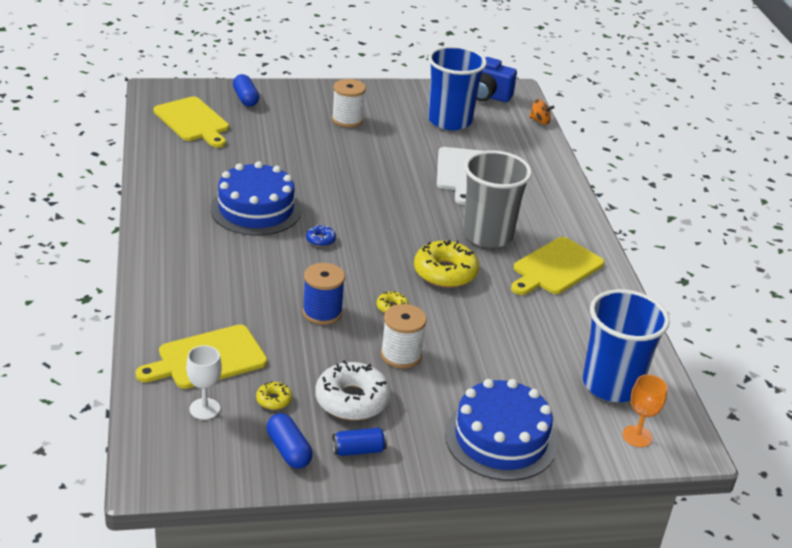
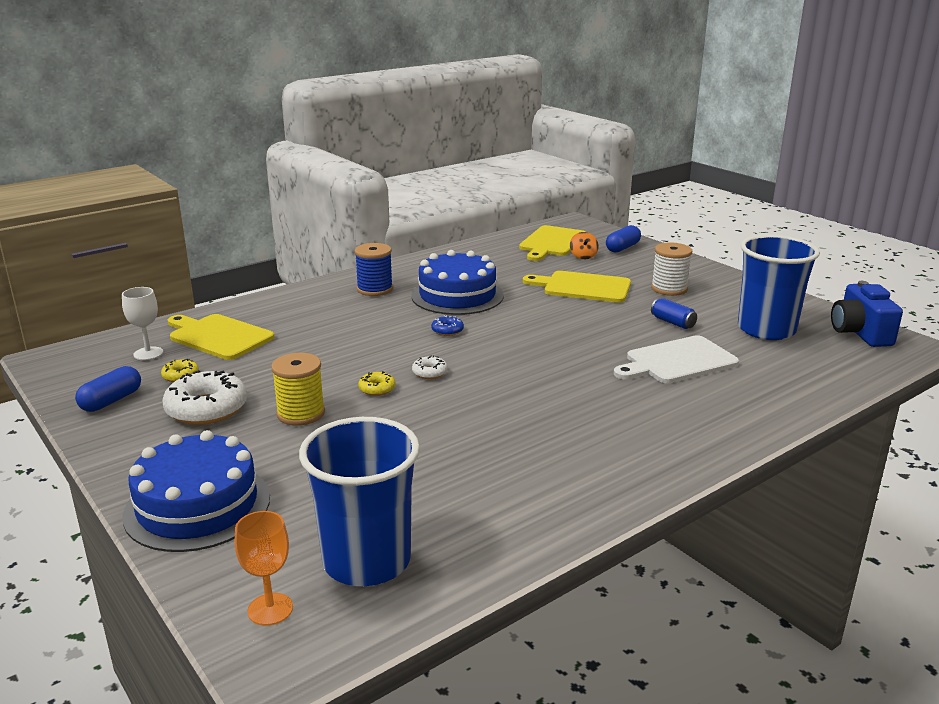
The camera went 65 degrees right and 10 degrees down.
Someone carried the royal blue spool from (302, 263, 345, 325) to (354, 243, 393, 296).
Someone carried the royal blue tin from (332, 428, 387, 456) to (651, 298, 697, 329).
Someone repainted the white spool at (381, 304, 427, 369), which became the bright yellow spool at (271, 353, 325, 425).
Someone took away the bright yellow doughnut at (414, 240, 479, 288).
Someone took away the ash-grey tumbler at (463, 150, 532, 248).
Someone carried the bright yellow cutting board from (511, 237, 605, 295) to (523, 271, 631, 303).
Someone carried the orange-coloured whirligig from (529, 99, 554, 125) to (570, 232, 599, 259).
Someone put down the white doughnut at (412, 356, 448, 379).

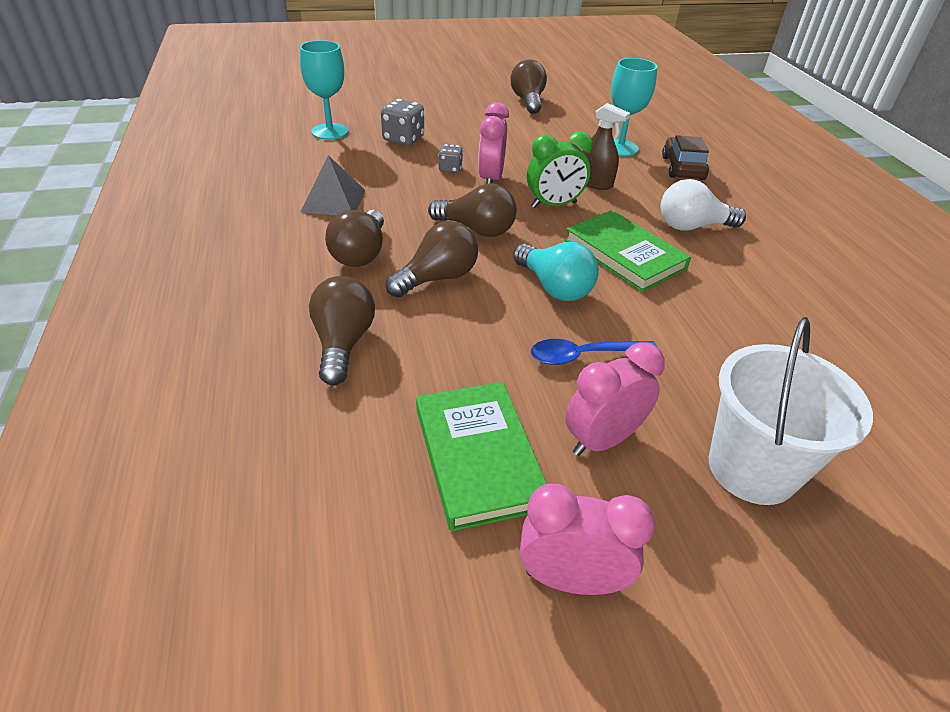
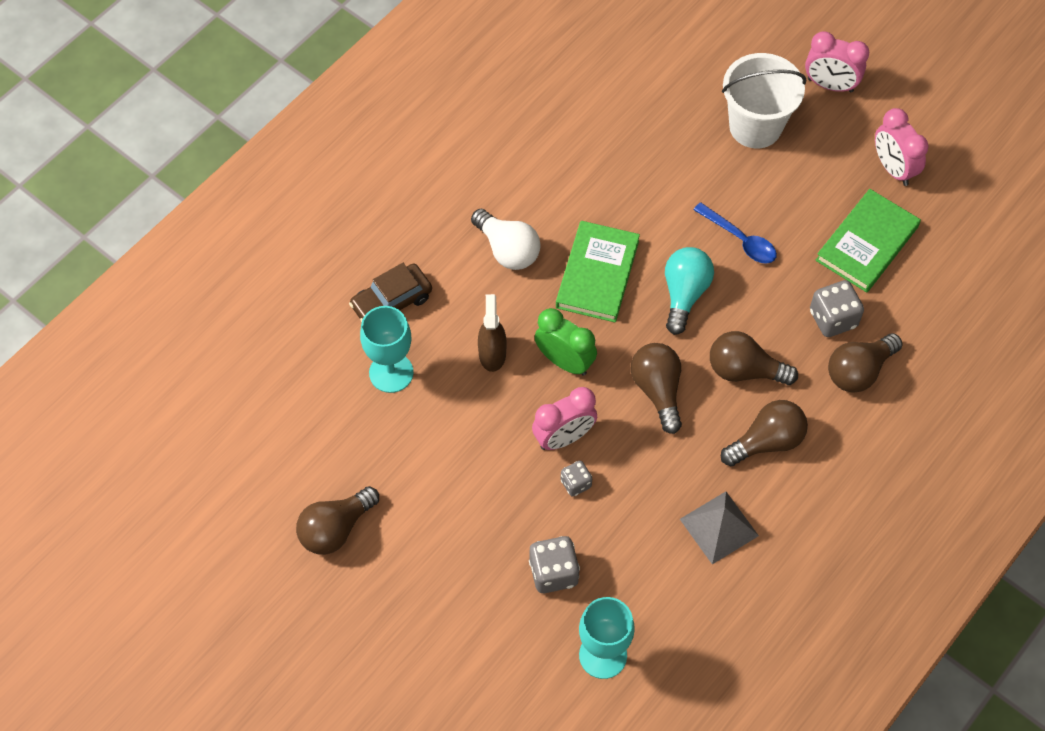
The camera went 125 degrees left and 20 degrees up.
Someone carried the rose-pink alarm clock from (565, 342, 665, 456) to (805, 31, 869, 93).
Someone put down the ash-grey dice at (810, 280, 864, 337).

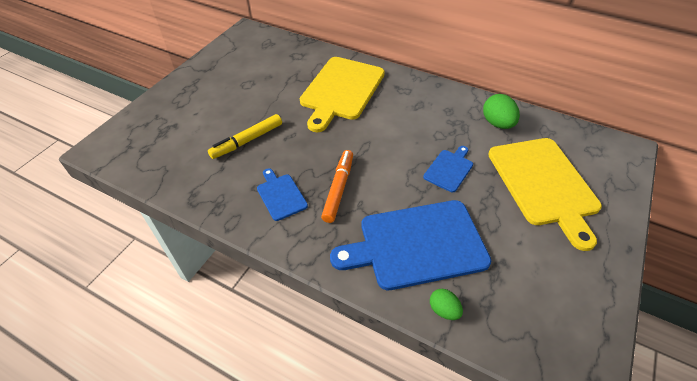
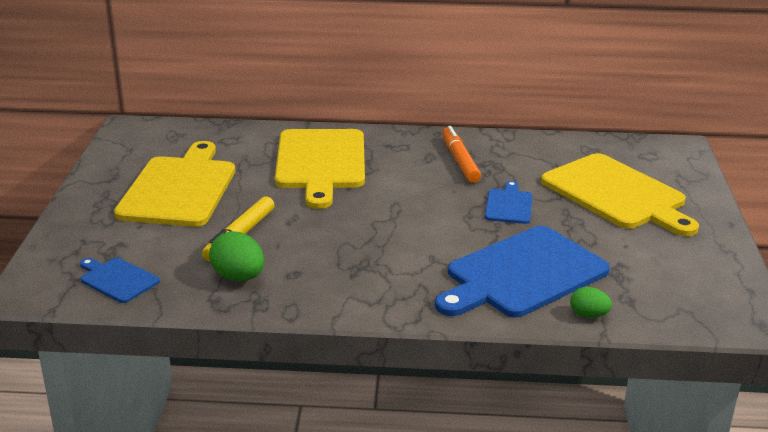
The camera went 25 degrees left and 20 degrees down.
Someone carried the royal blue cutting board from (257, 168, 308, 221) to (80, 258, 160, 303).
Someone carried the orange-coloured felt pen from (321, 150, 353, 223) to (442, 126, 481, 183).
Someone carried the leaf-green egg from (483, 94, 520, 129) to (209, 231, 265, 281).
Someone put down the bright yellow cutting board at (114, 141, 235, 227).

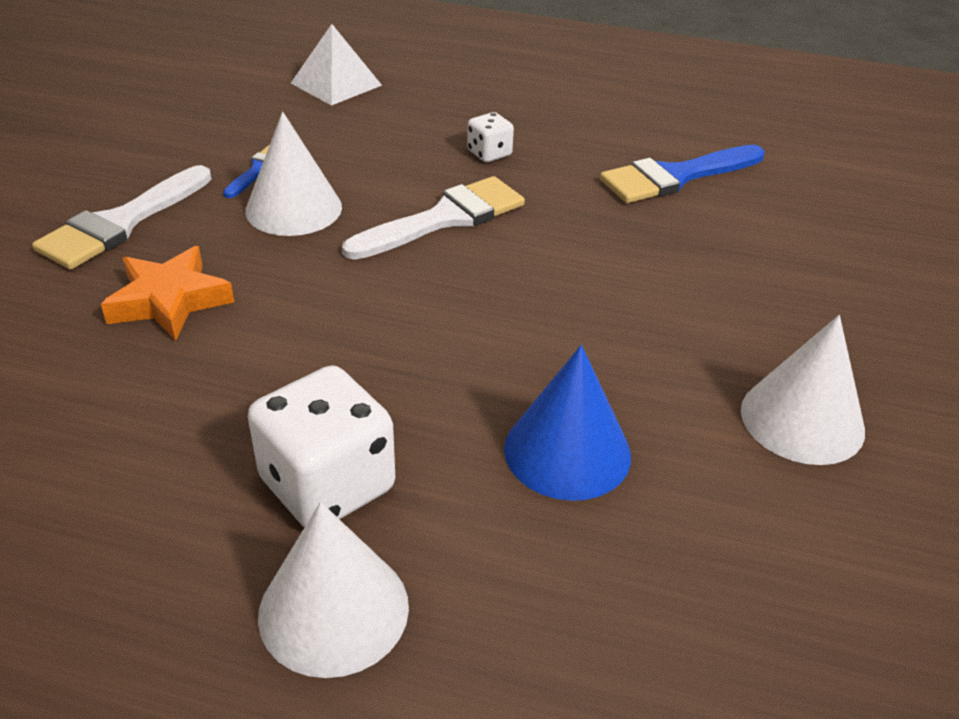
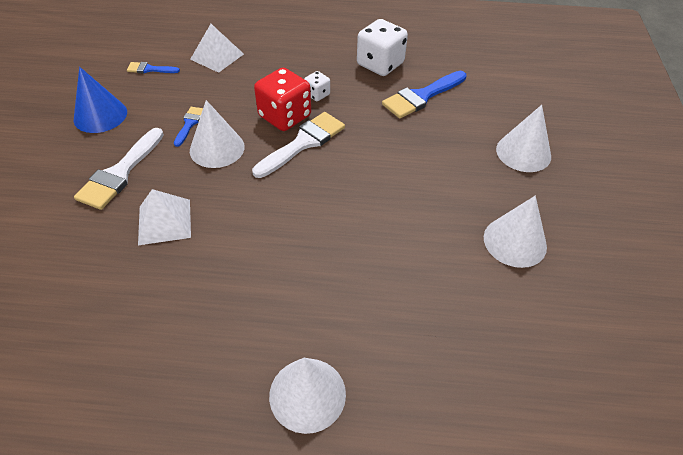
The camera went 10 degrees left and 10 degrees up.
Someone swapped the orange-coloured star shape at (101, 246, 234, 341) for the white solid pyramid at (138, 189, 191, 245).
Someone carried the white dice from (248, 365, 395, 528) to (357, 19, 408, 76).
Someone carried the royal blue solid cone from (504, 345, 631, 501) to (74, 67, 127, 133).
Someone put down the royal blue paintbrush at (127, 62, 180, 73).
Someone put down the scarlet dice at (254, 68, 311, 131).
Someone put down the white solid cone at (496, 105, 551, 172).

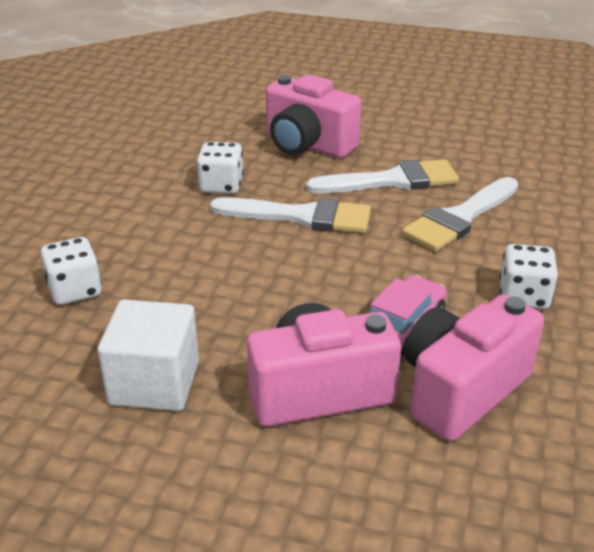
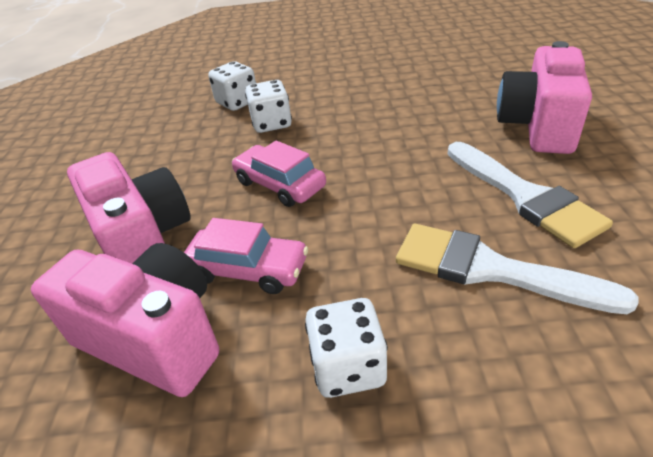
The camera went 75 degrees right and 5 degrees up.
Someone took away the white solid cube at (97, 299, 199, 411).
Someone carried the white dice from (197, 142, 244, 194) to (245, 80, 292, 133).
Someone took away the white paintbrush at (210, 197, 371, 233).
Someone put down the rose-pink toy car at (232, 140, 326, 207).

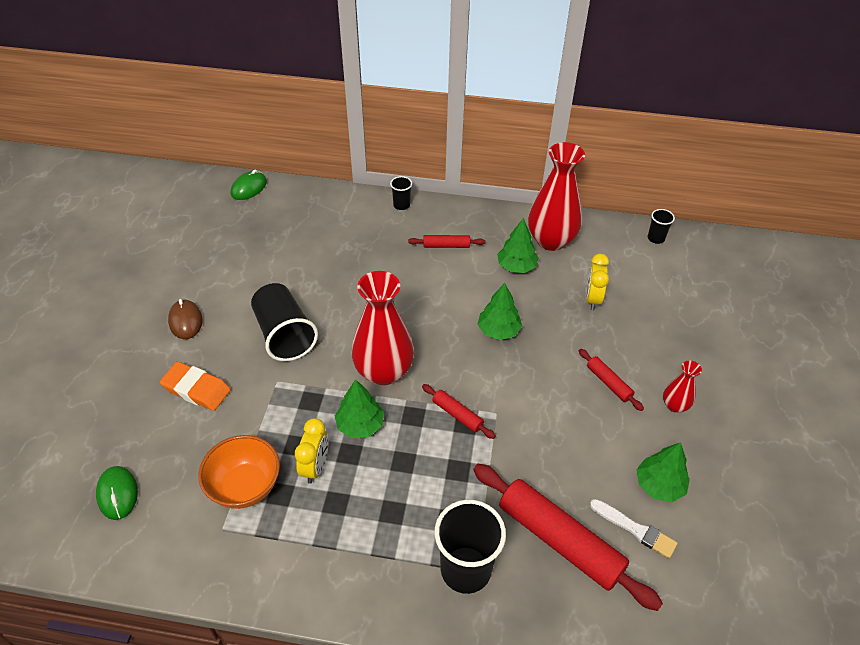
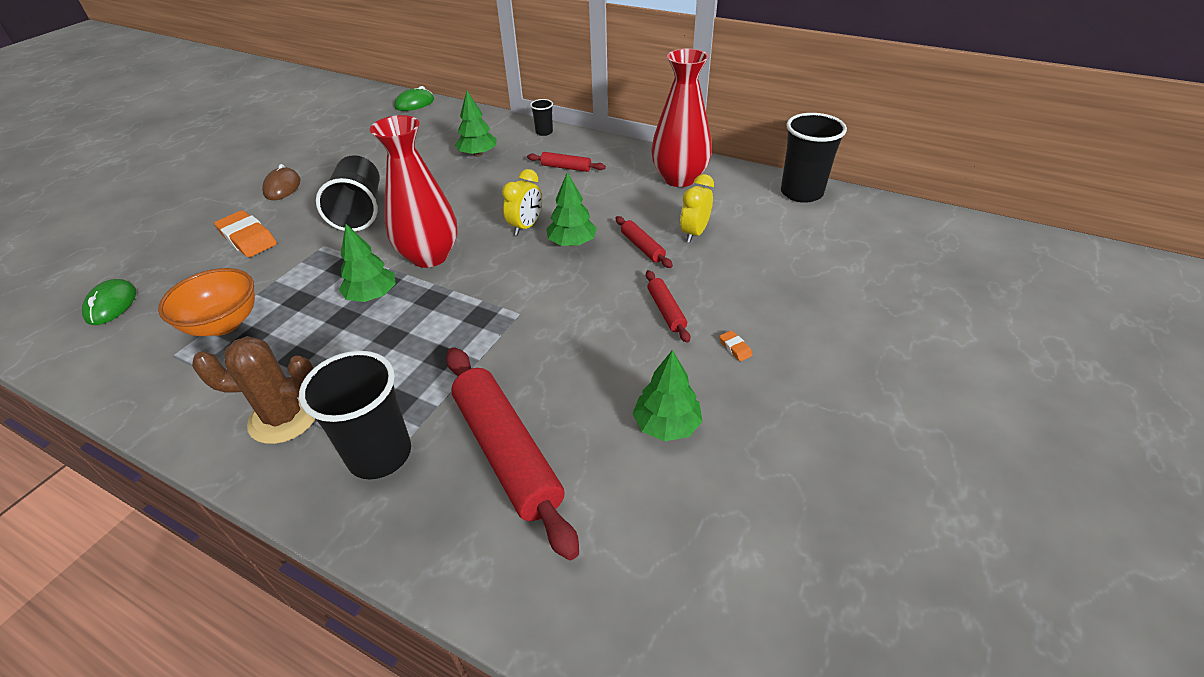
The camera went 20 degrees right and 5 degrees down.
Someone carried the bright yellow alarm clock from (295, 418, 328, 484) to (502, 169, 542, 236).
Someone carried the scarlet dough roller from (422, 384, 496, 439) to (616, 216, 673, 268).
Someone carried the leaf-green tree from (497, 218, 539, 273) to (455, 91, 497, 157).
Someone took away the white paintbrush at (590, 499, 678, 559).
Someone scaled the ebony tumbler at (648, 209, 675, 244) by 2.07.
Someone swapped the scarlet flower vase at (663, 360, 702, 413) for the orange-coloured pencil eraser at (719, 330, 752, 361).
Someone put down the russet prickly plant at (192, 336, 315, 444).

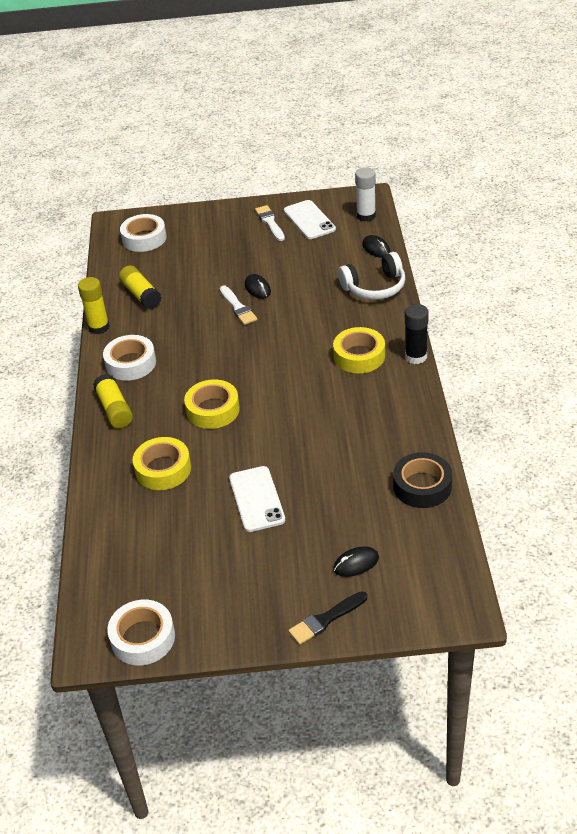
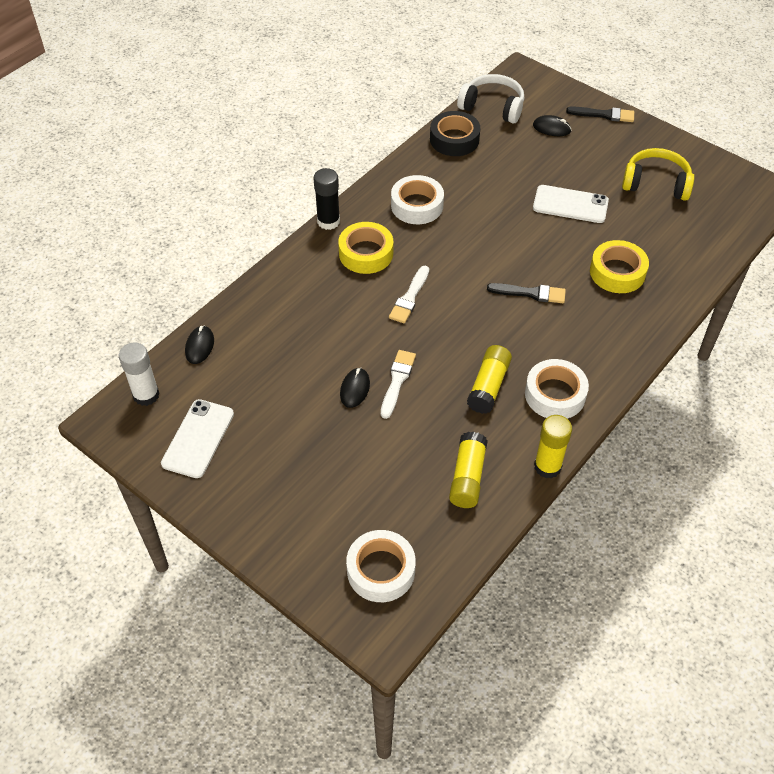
The camera went 140 degrees left and 10 degrees up.
Someone carried the bright yellow glue stick from (93, 374, 133, 428) to (467, 345, 512, 414).
Someone carried the white roll of tape from (107, 600, 175, 665) to (391, 175, 444, 224).
Someone swapped the bright yellow roll of tape at (184, 380, 240, 429) for the ebony paintbrush at (487, 283, 566, 303).
Someone rotated the white phone at (229, 466, 285, 532) by 75 degrees clockwise.
Someone carried the white paintbrush from (255, 205, 285, 241) to (389, 266, 429, 323).
Someone carried the white headphones from (338, 252, 405, 300) to (457, 74, 524, 124).
Someone put down the bright yellow headphones at (622, 148, 695, 201).

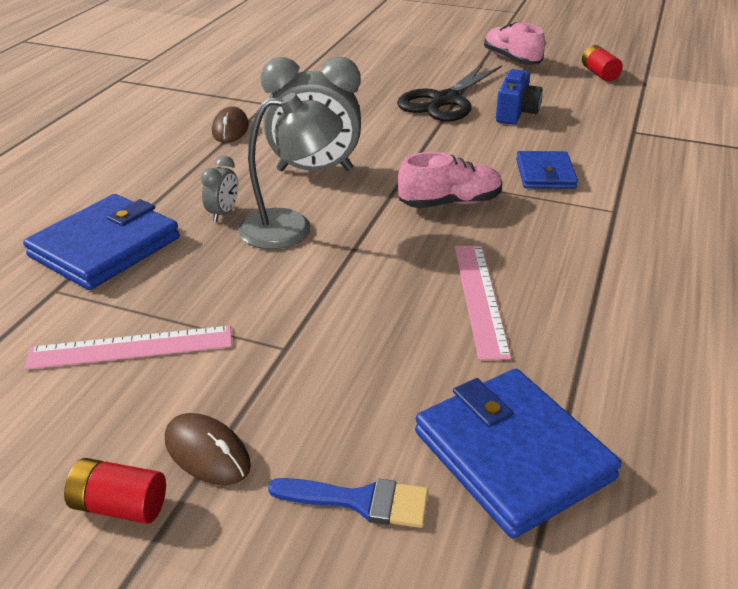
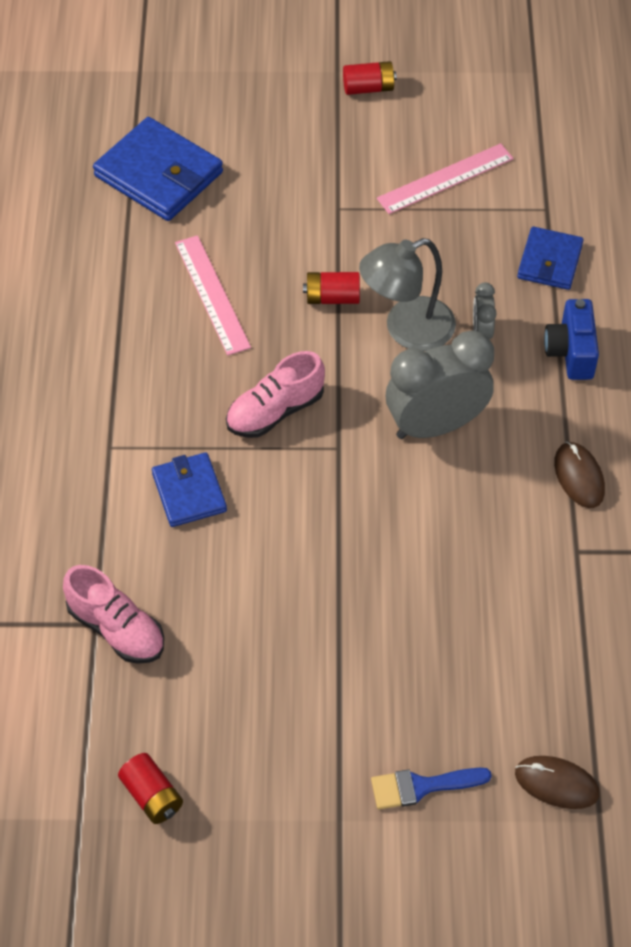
The camera went 160 degrees right and 20 degrees up.
Someone scaled the royal blue billfold at (23, 194, 180, 290) by 0.61.
Someone carried the russet computer mouse from (165, 413, 251, 485) to (515, 756, 600, 809).
Someone carried the royal blue paintbrush from (268, 478, 428, 528) to (371, 768, 492, 810).
Someone took away the ebony shears at (397, 64, 502, 122).
Someone carried the rose-pink lace-up shoe from (484, 22, 545, 65) to (63, 565, 164, 664).
Someone carried the royal blue compact camera from (496, 69, 543, 124) to (544, 299, 599, 380).
Someone put down the scarlet power cell at (303, 272, 360, 304).

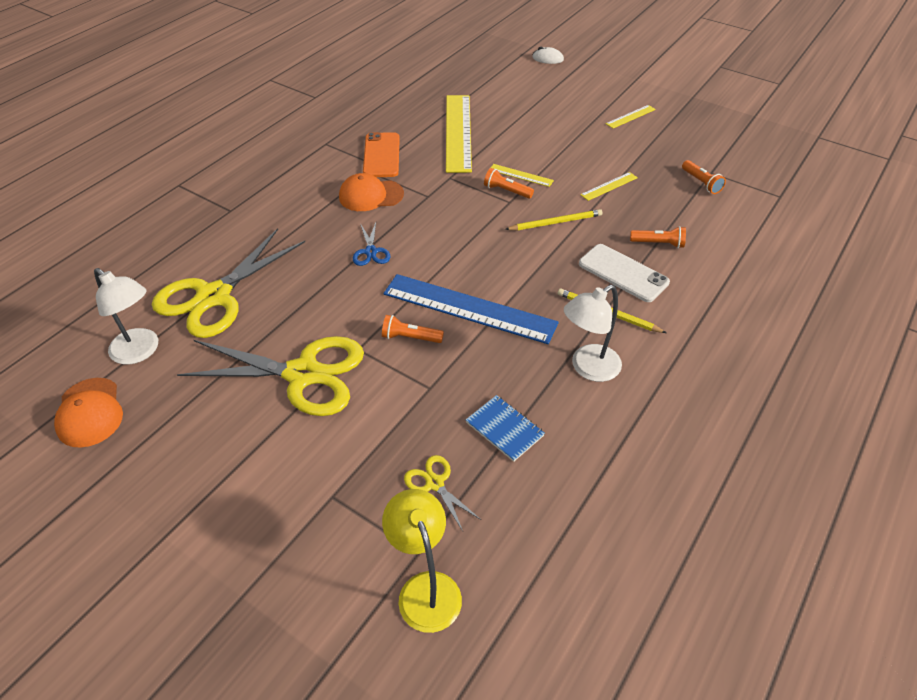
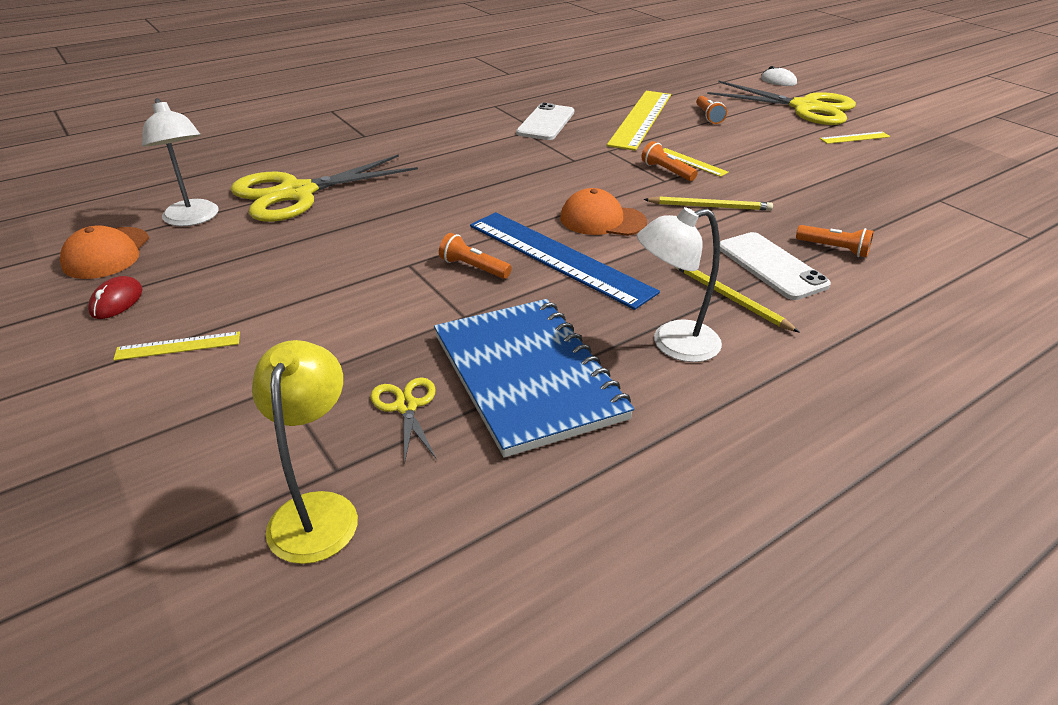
The camera went 20 degrees right and 10 degrees down.
Someone carried the bright yellow shears from (177, 336, 364, 416) to (707, 81, 856, 125).
Someone carried the orange-coloured peaked cap from (339, 173, 404, 211) to (560, 188, 647, 236).
Someone took away the royal blue shears at (353, 222, 390, 266).
Someone repainted the orange-coloured phone at (363, 132, 400, 177), which became the white phone at (516, 103, 574, 140).
Someone scaled the royal blue notepad at (466, 395, 545, 462) by 2.18.
Someone carried the bright yellow ruler from (580, 172, 638, 201) to (113, 332, 240, 361).
Someone carried the orange-coloured torch from (682, 160, 726, 194) to (696, 96, 727, 124).
Someone put down the scarlet computer mouse at (88, 276, 143, 319).

